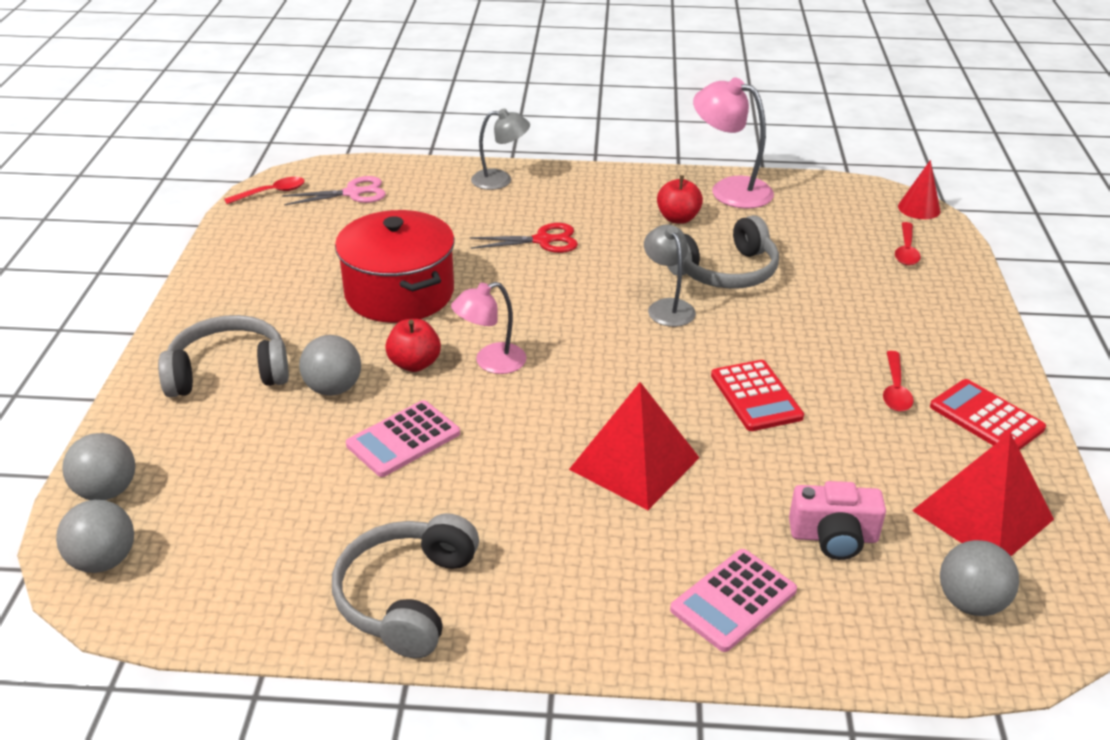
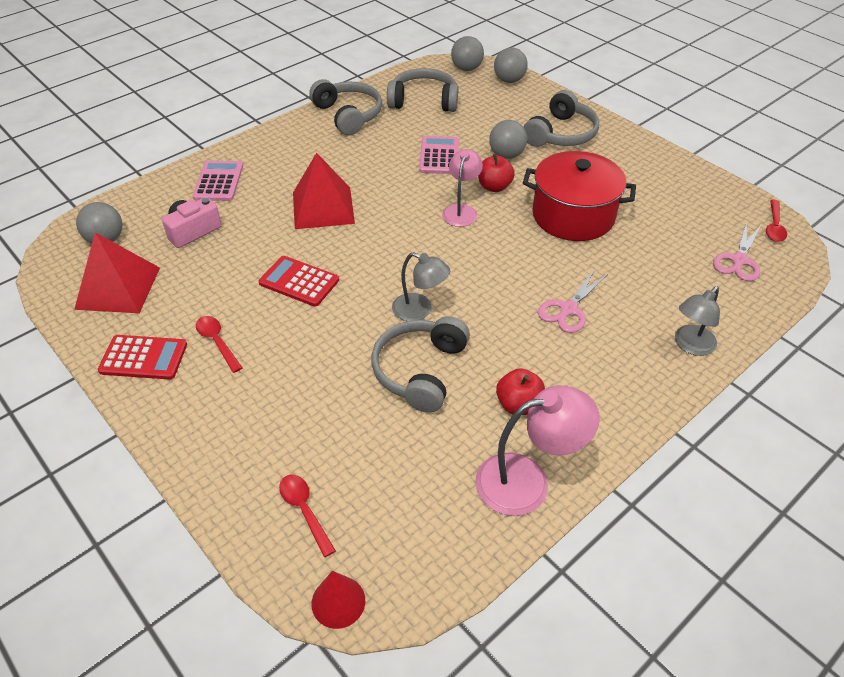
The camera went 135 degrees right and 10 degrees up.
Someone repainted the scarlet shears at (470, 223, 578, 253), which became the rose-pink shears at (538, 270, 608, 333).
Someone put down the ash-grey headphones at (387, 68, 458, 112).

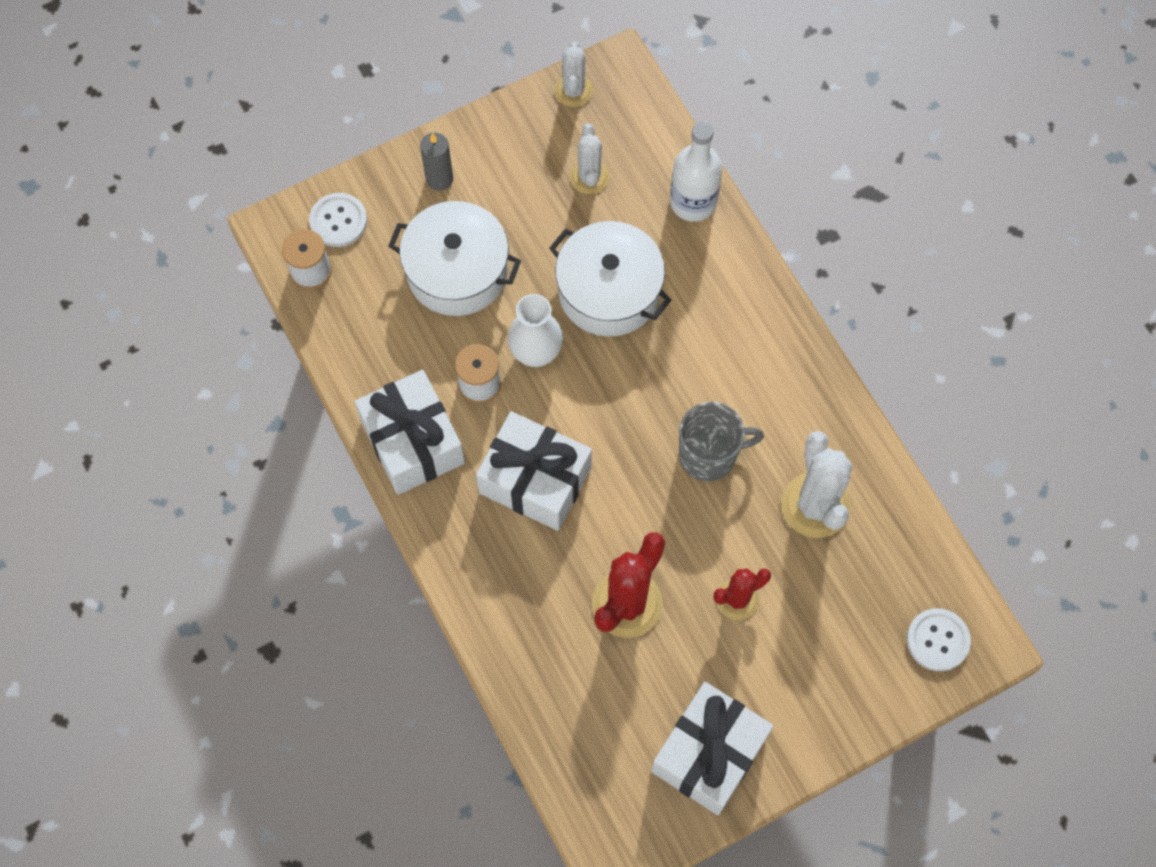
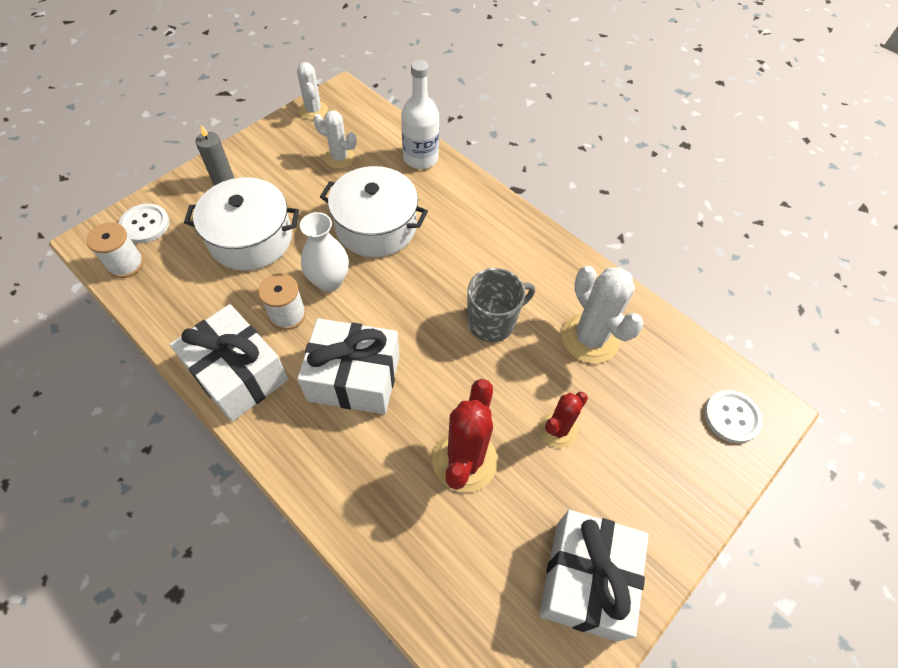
The camera went 20 degrees left and 10 degrees down.
Someone rotated the white prickly plant at (570, 123, 609, 194) by 45 degrees counterclockwise.

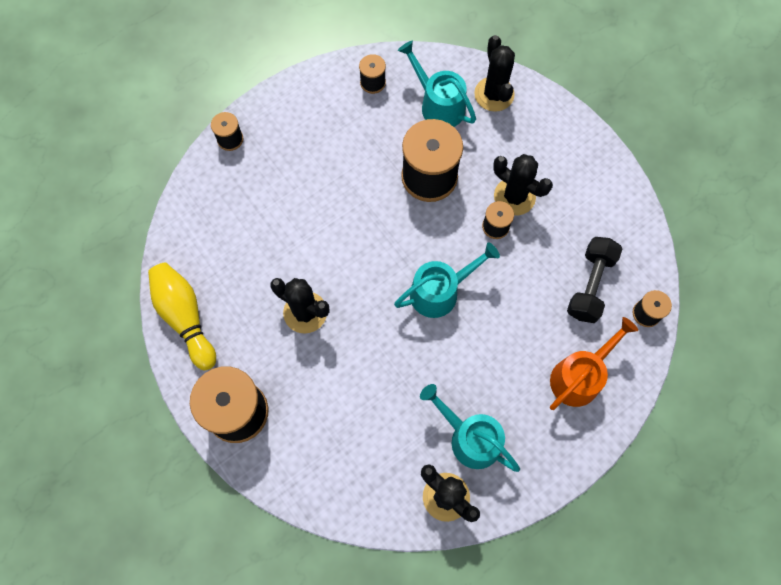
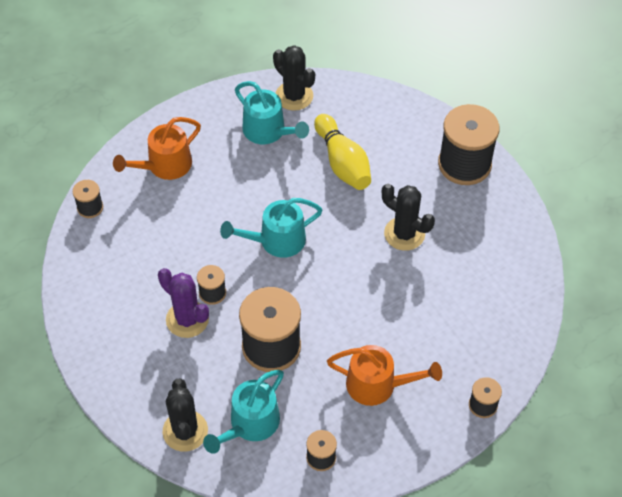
The camera went 175 degrees left and 15 degrees down.
Someone carried the bright yellow bowling pin from (148, 263, 216, 370) to (314, 114, 371, 190).
Someone rotated the aqua watering can at (398, 41, 476, 127) by 75 degrees clockwise.
Someone repainted the ebony prickly plant at (493, 154, 553, 215), which became the purple prickly plant at (158, 268, 209, 338).
Someone took away the ebony dumbbell at (567, 237, 622, 323).
Someone put down the orange-coloured watering can at (327, 345, 442, 406).

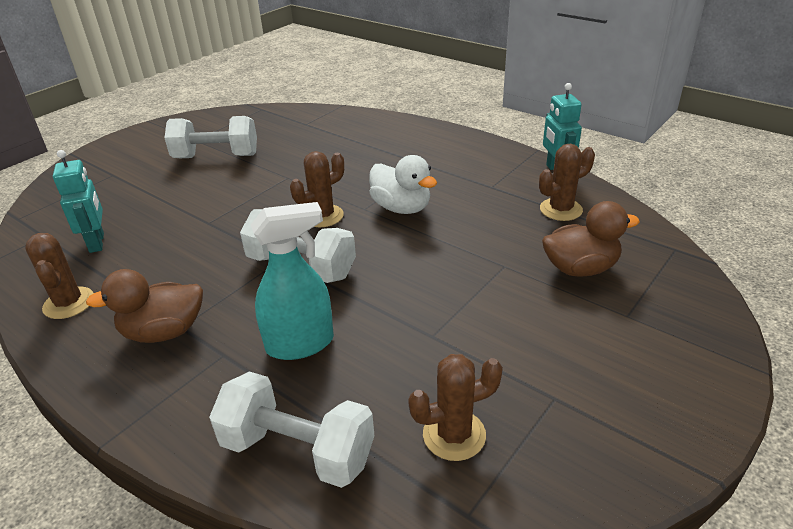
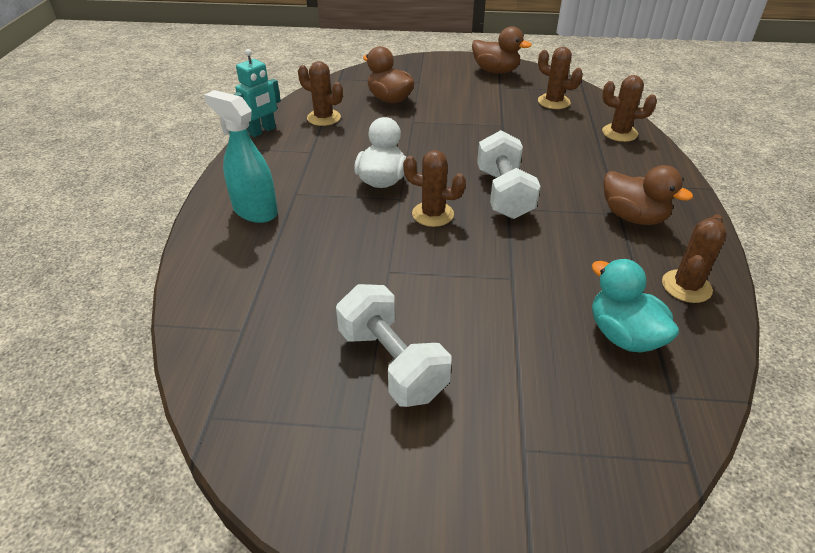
The camera went 125 degrees left and 5 degrees up.
Someone swapped the aqua robot at (53, 150, 104, 253) for the aqua rubber duck at (592, 259, 679, 352).
Someone swapped the white dumbbell at (209, 371, 375, 488) for the russet prickly plant at (602, 75, 657, 142).
Someone carried the aqua spray cleaner from (251, 202, 334, 360) to (204, 90, 278, 223).
Someone put down the russet rubber duck at (472, 26, 532, 74).

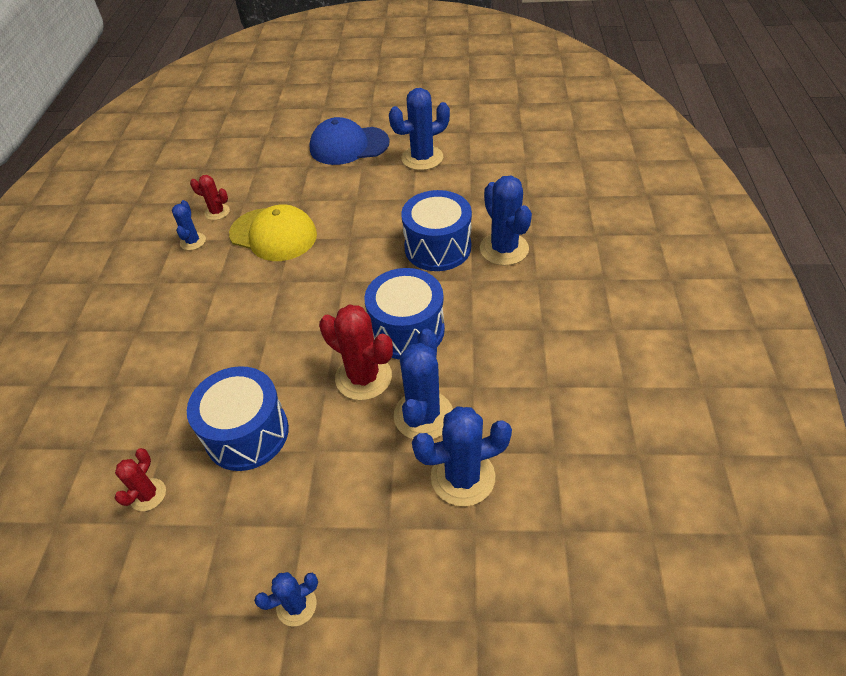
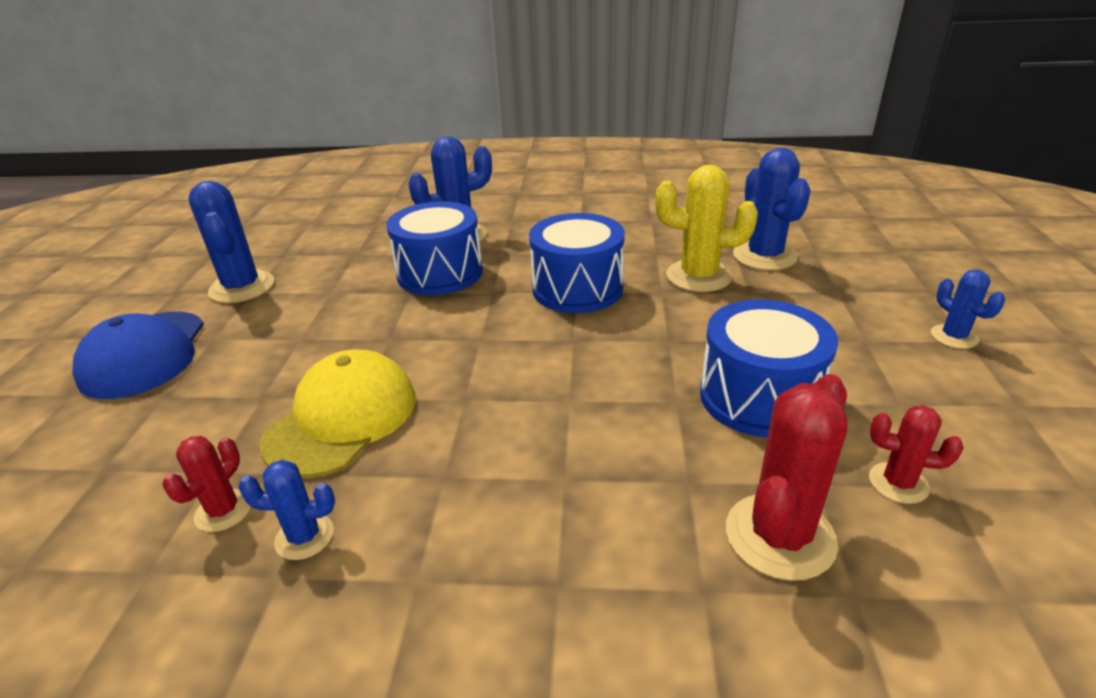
The camera went 90 degrees left and 15 degrees down.
Someone carried the scarlet prickly plant from (319, 305, 393, 400) to (726, 374, 848, 581).
Someone repainted the royal blue prickly plant at (393, 328, 453, 439), which became the bright yellow prickly plant at (656, 165, 758, 292).

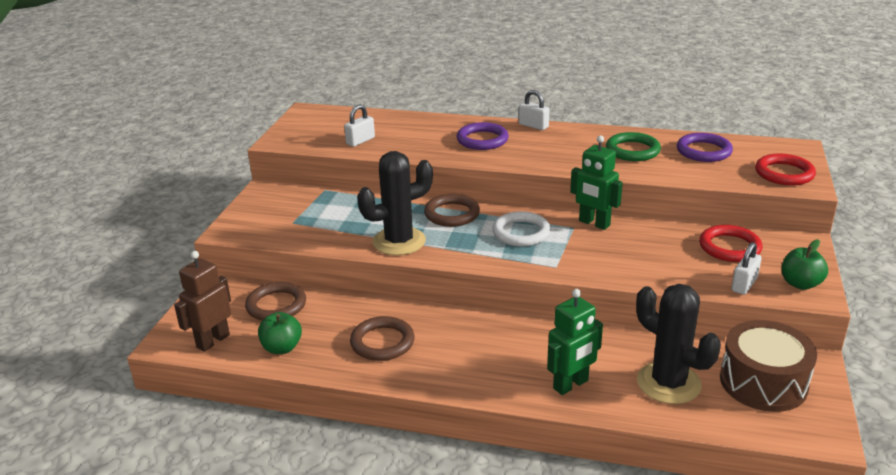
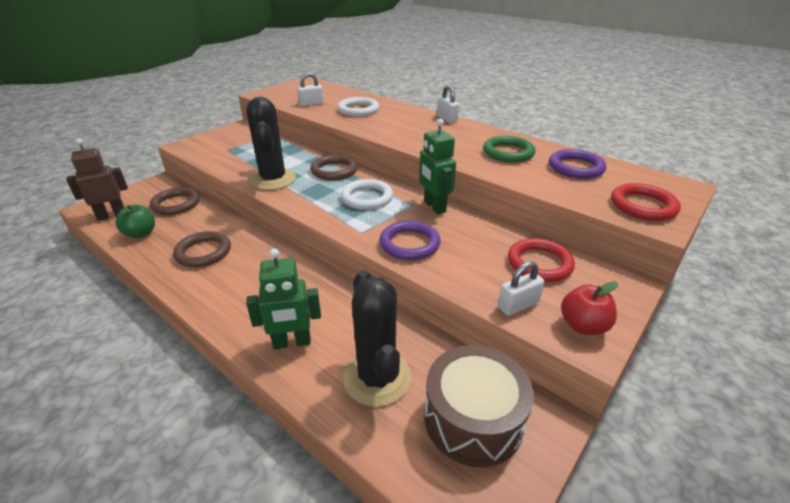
The camera went 25 degrees right and 5 degrees up.
Someone rotated the ebony prickly plant at (357, 151, 433, 256) by 75 degrees clockwise.
Someone carried the purple torus from (457, 122, 509, 150) to (379, 221, 440, 260).
Someone repainted the leaf-green apple at (782, 239, 828, 290), which became the scarlet apple at (561, 281, 618, 335).
Someone put down the white torus at (337, 97, 379, 116).

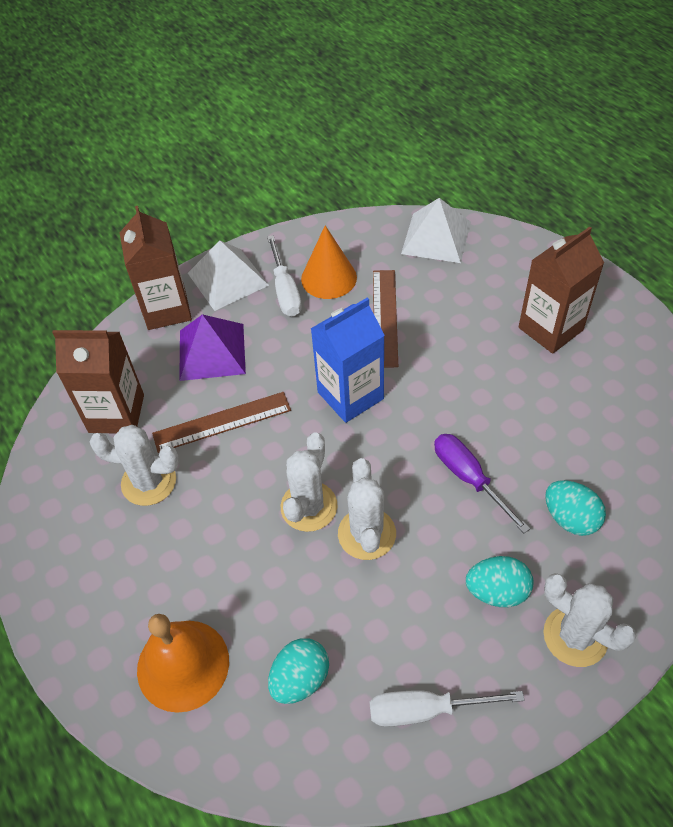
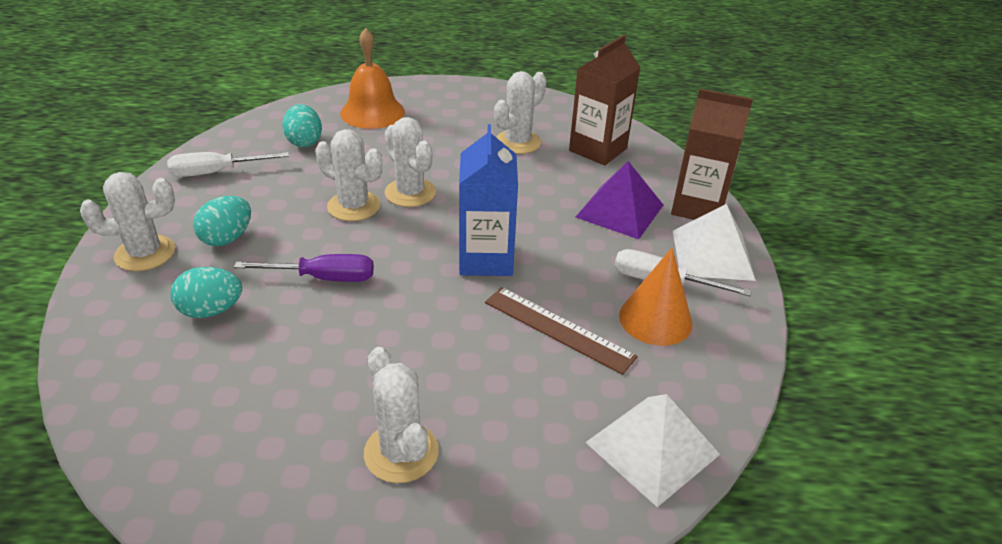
The camera went 120 degrees right and 15 degrees down.
Someone took away the russet ruler at (152, 392, 291, 453).
Someone rotated the white flat screwdriver at (370, 690, 525, 727) by 135 degrees counterclockwise.
Someone swapped the russet juice carton at (518, 227, 604, 354) for the white prickly plant at (364, 347, 439, 483).

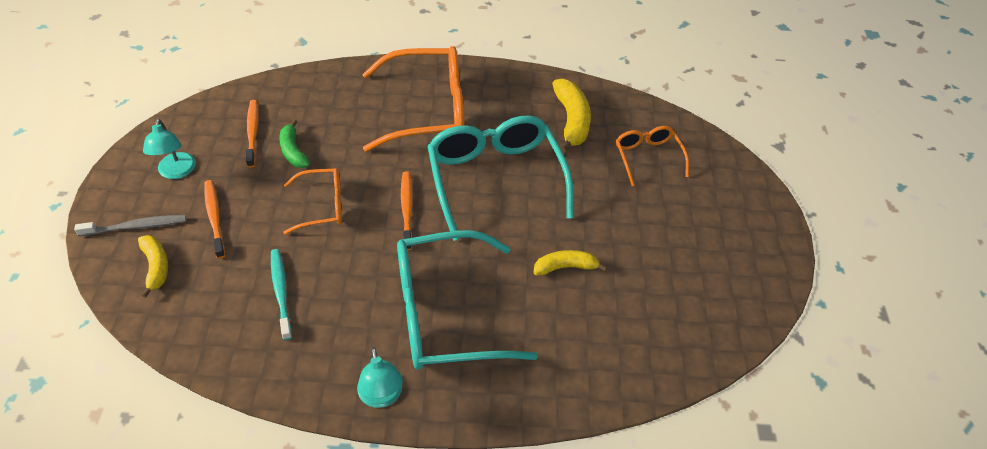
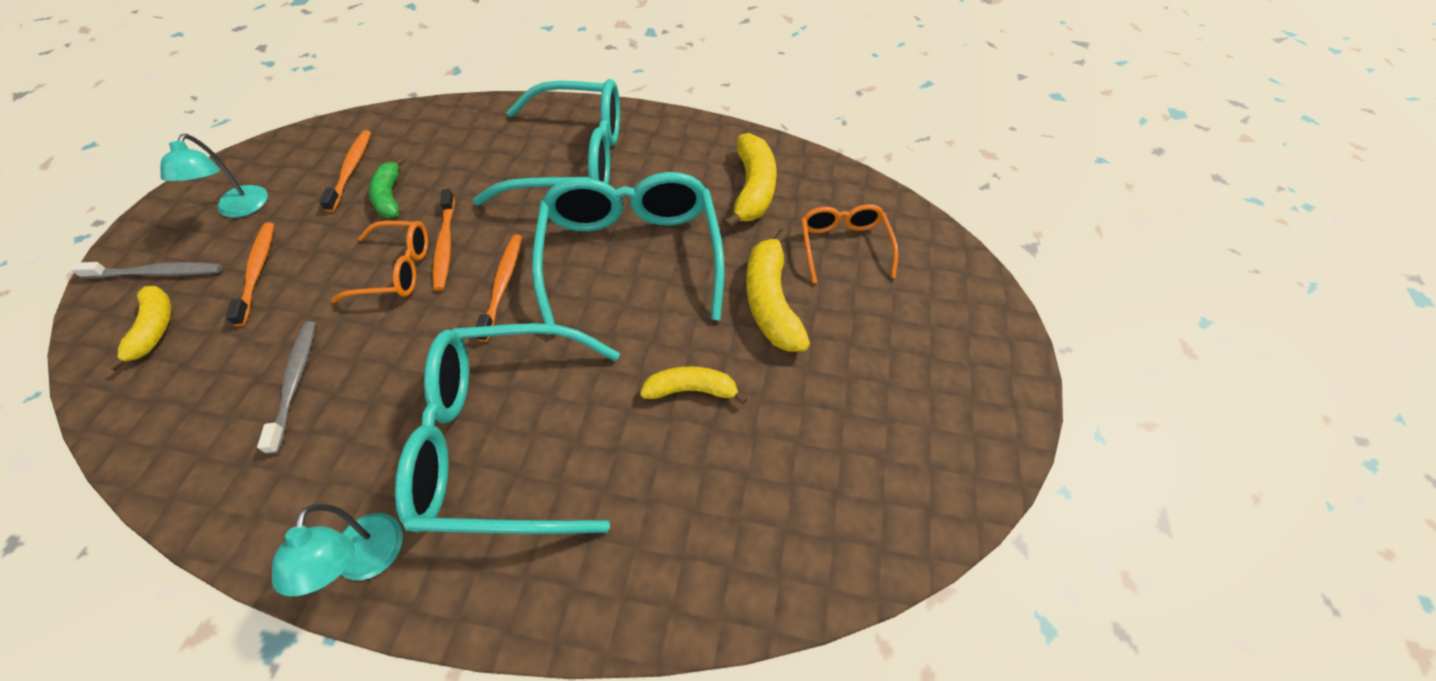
The camera went 10 degrees right and 5 degrees up.
Someone repainted the aqua tooth brush at (271, 249, 292, 340), which became the ash-grey tooth brush at (257, 321, 315, 454).
Someone repainted the orange-coloured spectacles at (362, 46, 465, 152), which became the aqua spectacles at (473, 79, 620, 205).
Someone put down the orange-coloured tooth brush at (433, 189, 455, 291).
Someone put down the bright yellow banana at (746, 229, 810, 352).

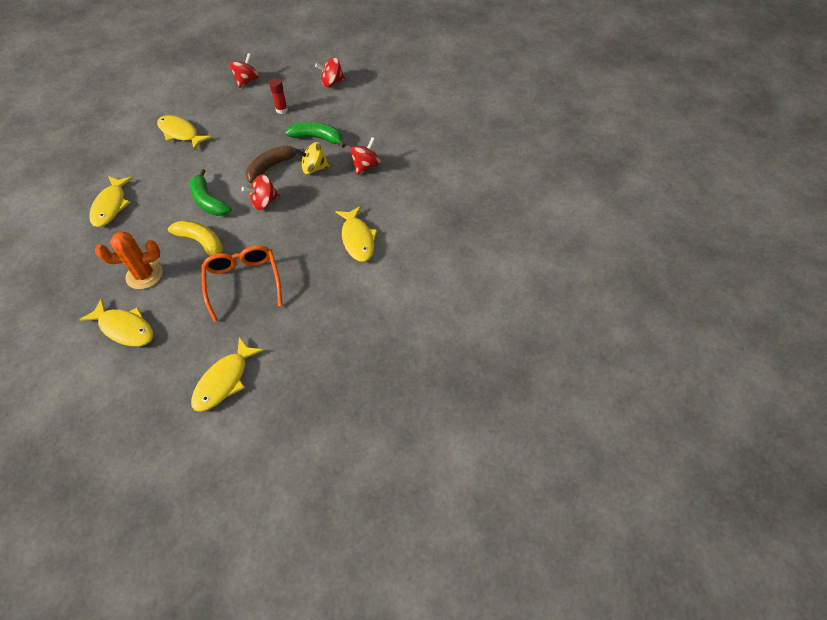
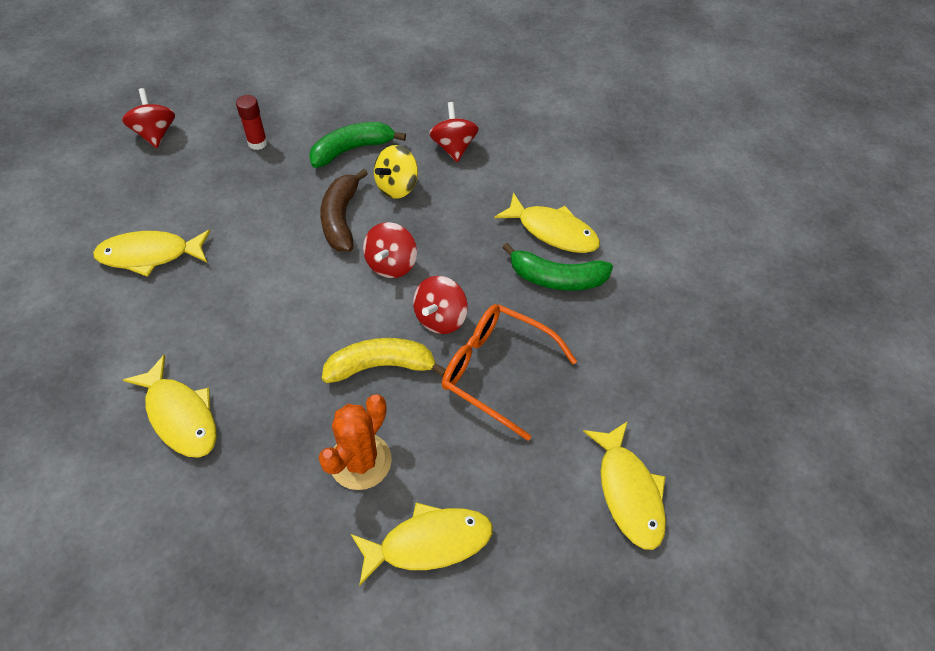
The camera went 45 degrees left and 0 degrees up.
Someone carried the leaf-green banana from (190, 169, 232, 216) to (502, 243, 613, 291).
Someone carried the scarlet whirligig from (315, 57, 346, 87) to (413, 276, 468, 334).

